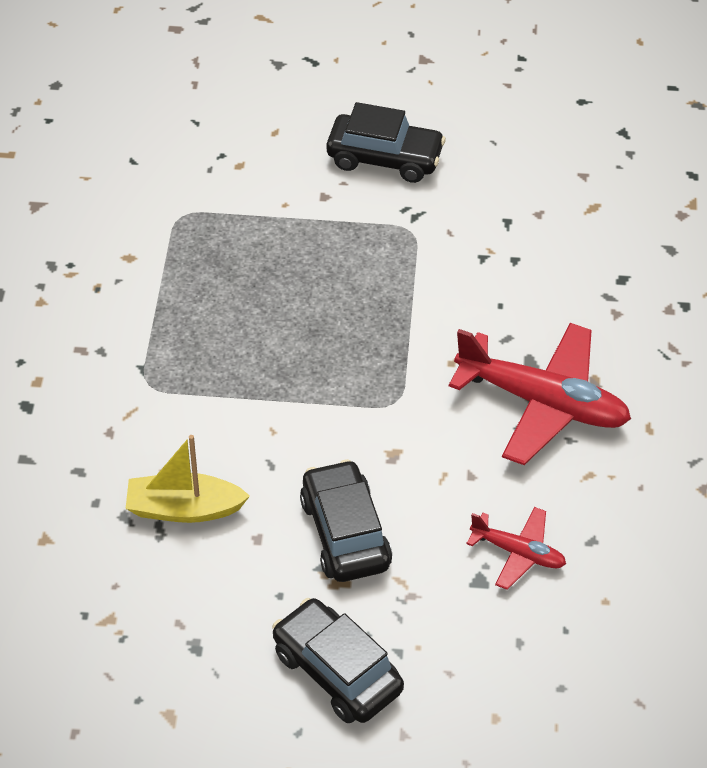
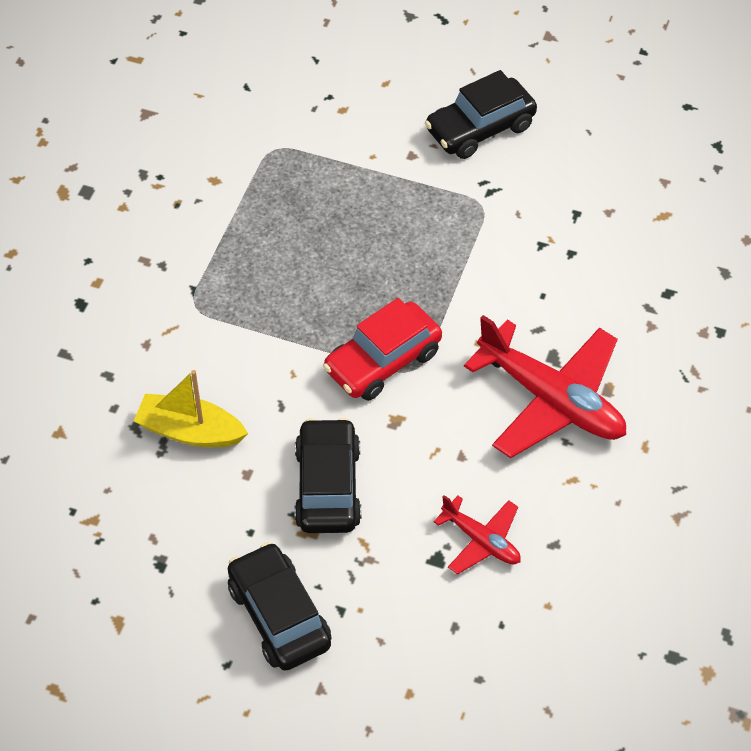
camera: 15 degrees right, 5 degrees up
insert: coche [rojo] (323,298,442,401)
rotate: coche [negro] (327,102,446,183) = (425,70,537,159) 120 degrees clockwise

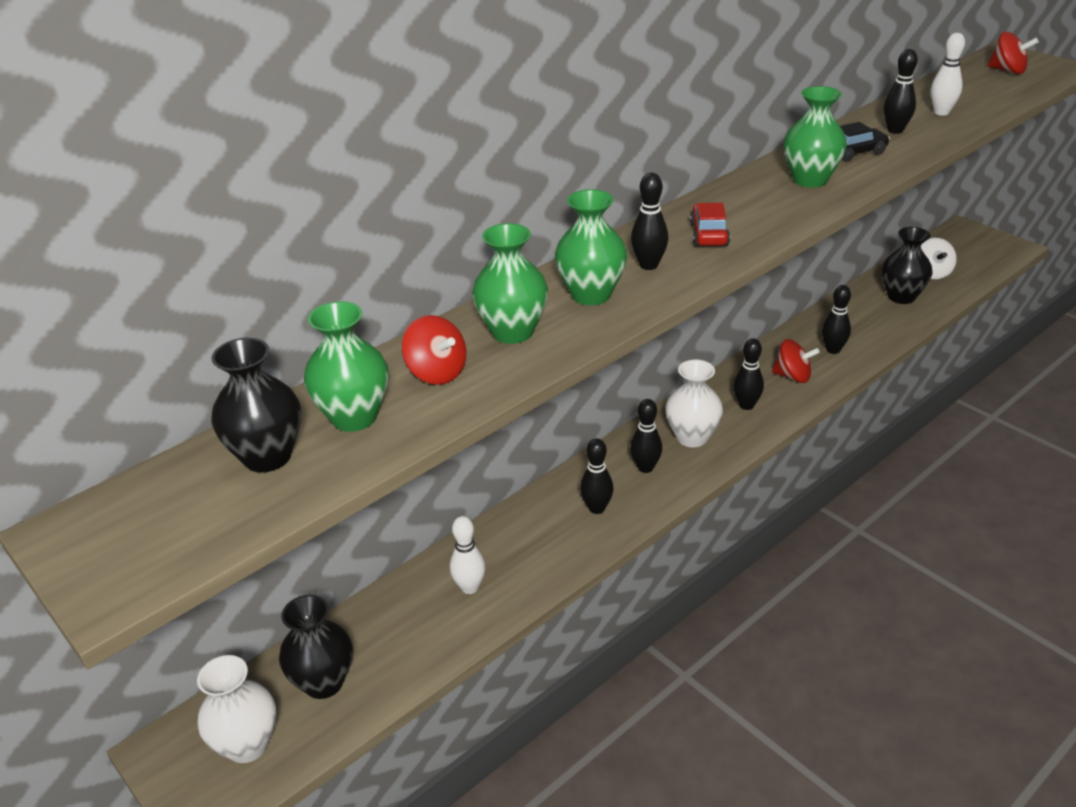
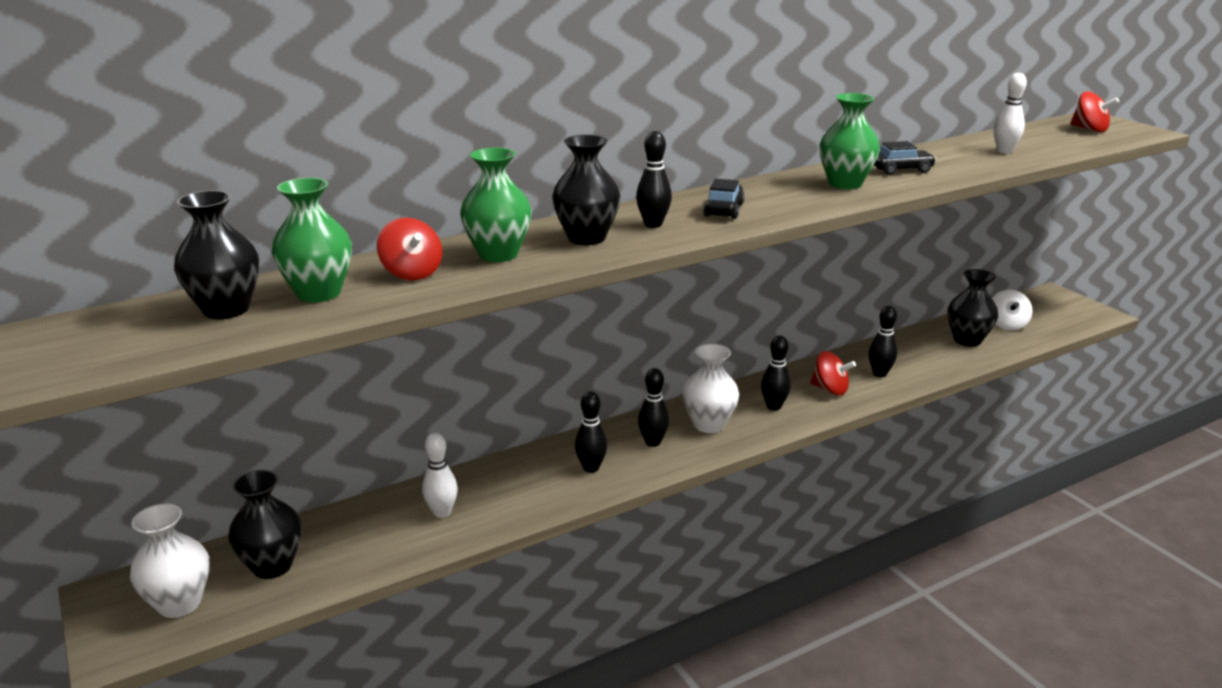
camera: 10 degrees right, 10 degrees down
delete: bolo [negro] (884,49,918,134)
recolor: florero [verde] (555,189,627,305) to florero [negro] (552,135,621,245); coche [rojo] (690,203,730,246) to coche [negro] (703,179,745,219)

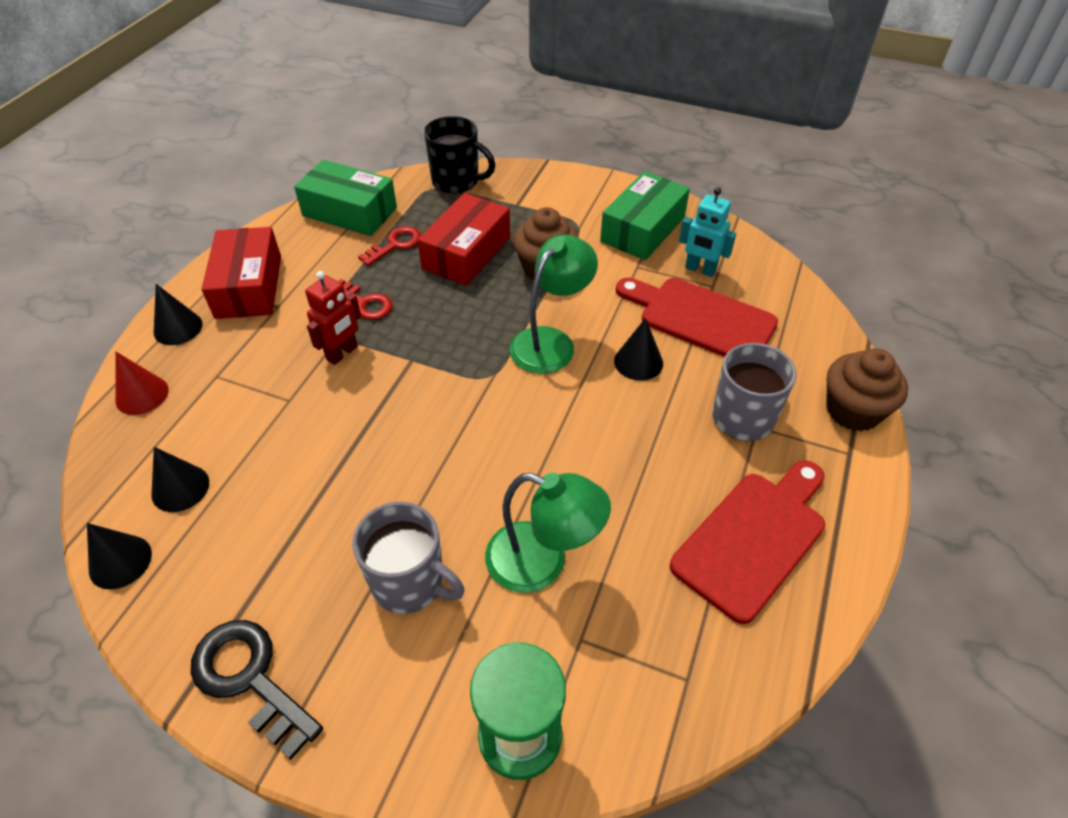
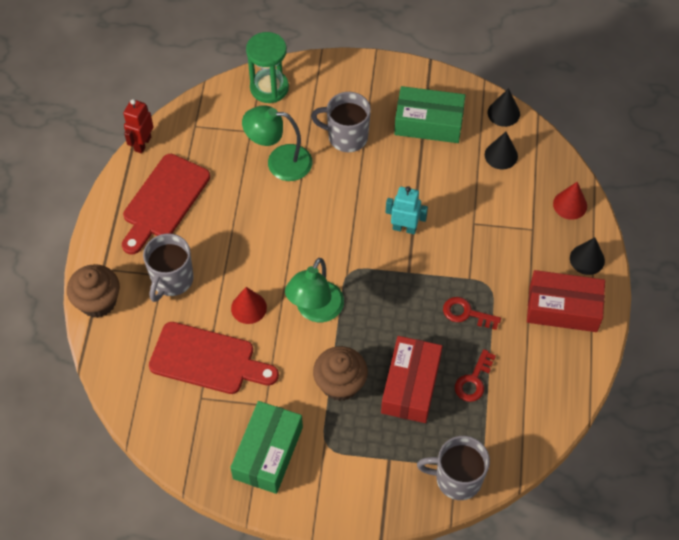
camera: 165 degrees right, 10 degrees up
delete: llave [negro] (191,620,323,760)
move: robot [rojo] (305,271,361,365) to (123,99,154,154); robot [turquesa] (679,187,736,277) to (385,186,428,234); caja [verde] (294,160,397,236) to (394,86,466,143)
recolor: cono [negro] (614,318,663,381) to cono [rojo] (231,287,267,324); taza [negro] (424,116,495,194) to taza [gris] (417,436,490,500)
rotate: caja [rojo] (202,227,281,319) = (527,270,605,332) 60 degrees counterclockwise

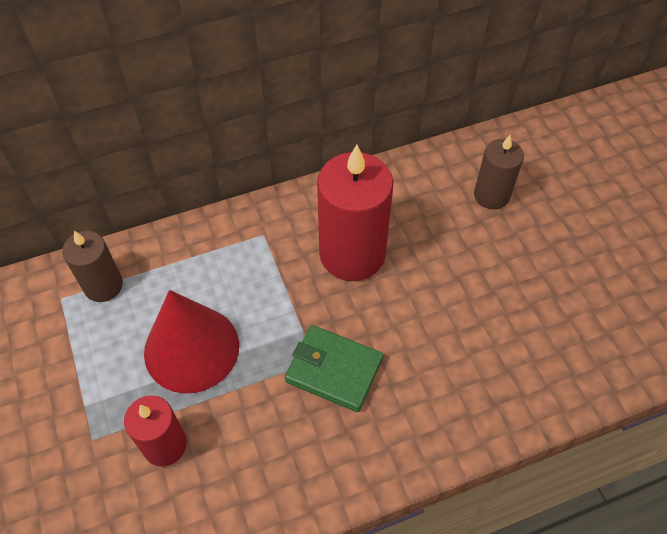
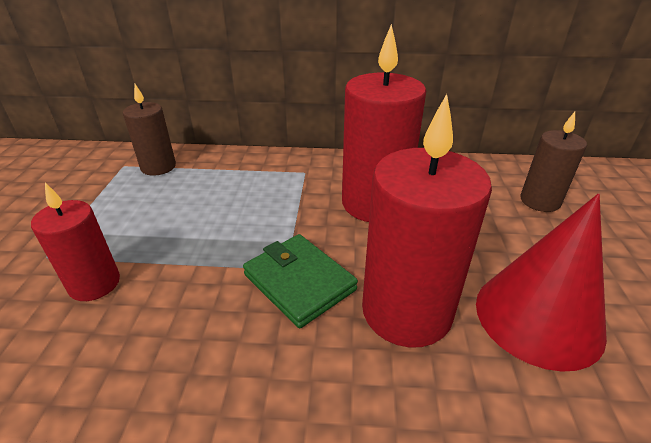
camera: 25 degrees right, 20 degrees down
insert: vela [rojo] (362,94,492,348)
move: cono [rojo] (144,290,239,393) to (476,193,607,372)

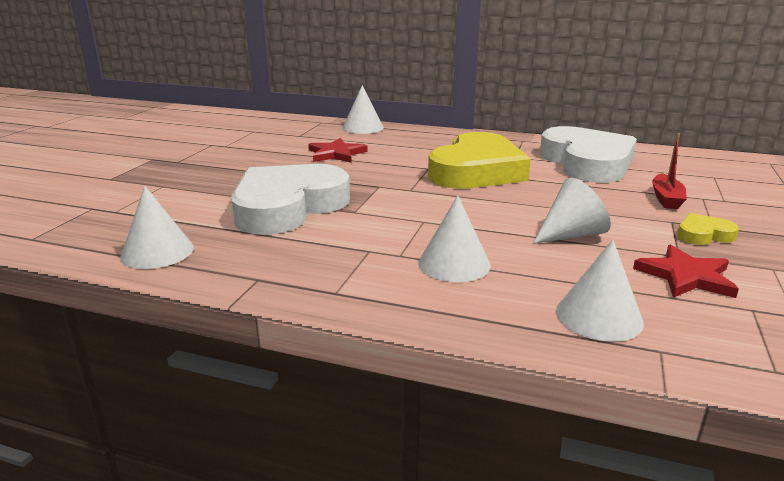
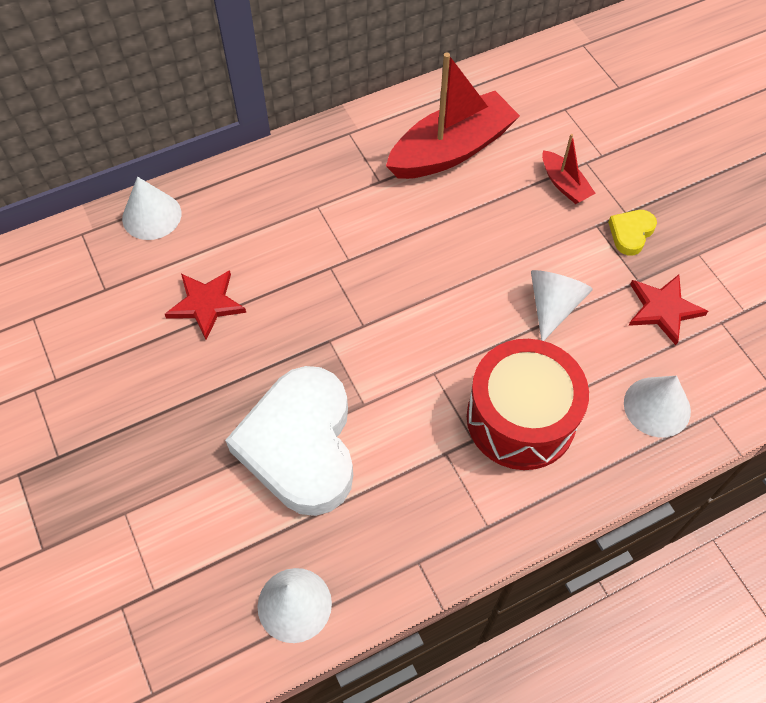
camera: 45 degrees left, 35 degrees up
delete: corazón [amarillo] (428,132,531,189)
replace: corazón [blanco] (540,126,637,182) to barco [rojo] (386,52,520,179); cono [blanco] (418,196,491,282) to tambor [rojo] (467,339,589,470)

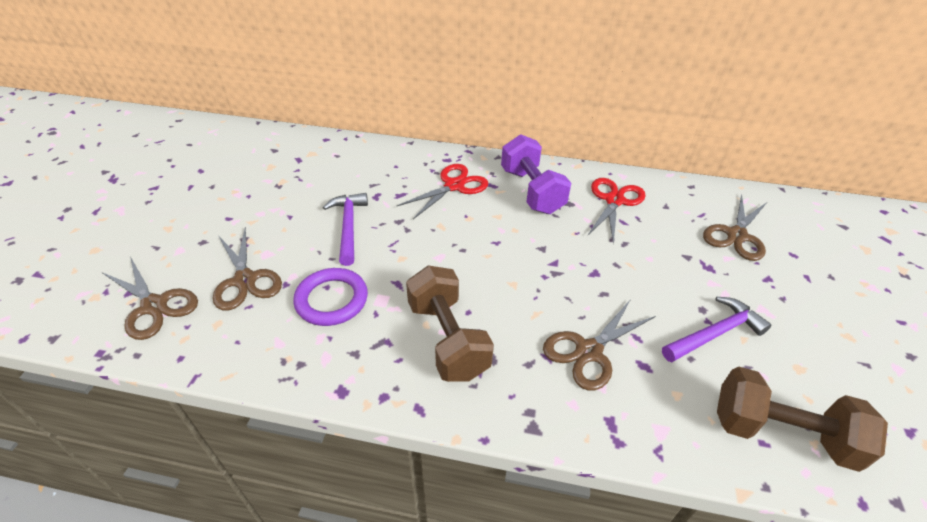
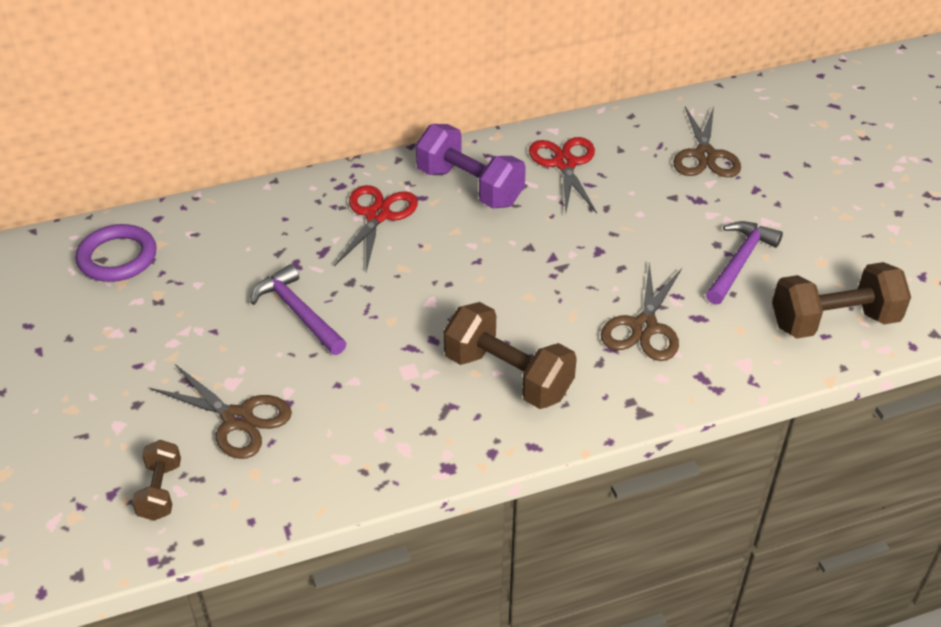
camera: 30 degrees left, 0 degrees up
move: anillo [morado] (293,268,368,326) to (76,224,157,282)
replace: tijeras [marrón] (103,257,198,340) to mancuerna [marrón] (132,440,181,521)

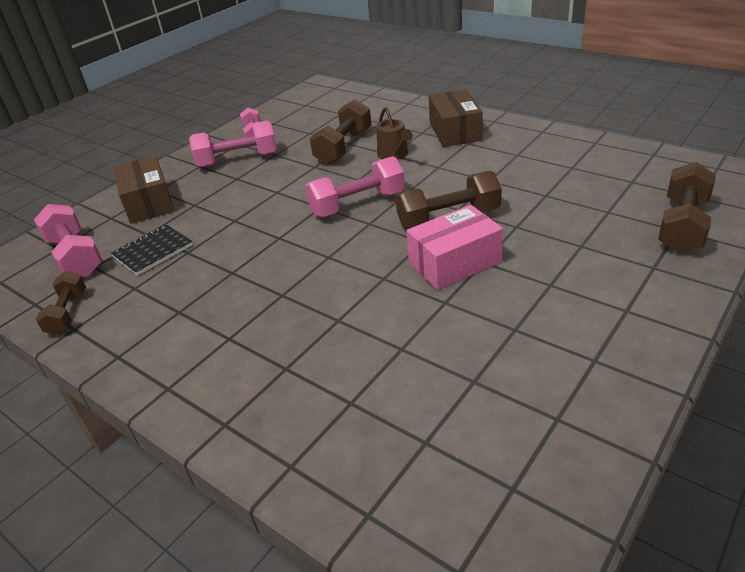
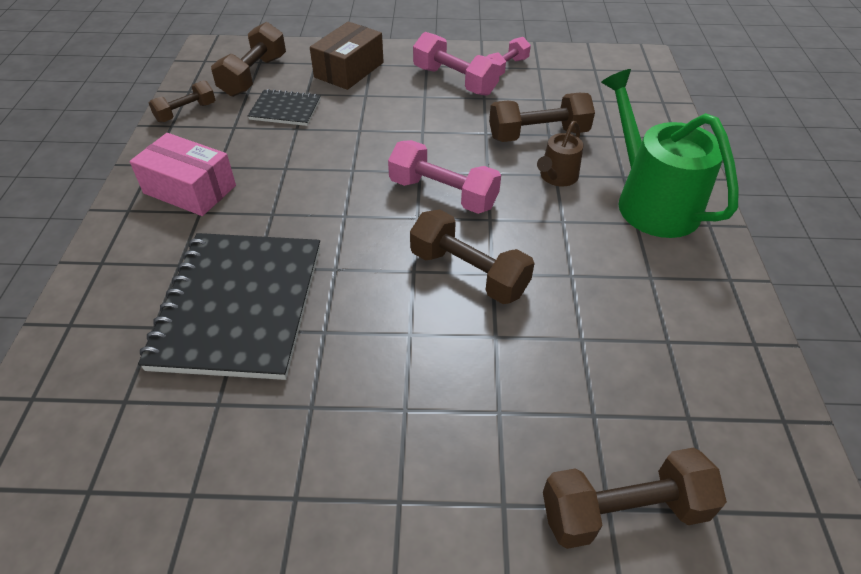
camera: 50 degrees right, 10 degrees up
insert: cuaderno [negro] (138,233,320,380)
move: caja [rosa] (406,205,503,290) to (130,133,236,216)
replace: caja [marrón] (429,89,483,147) to regadera [verde] (601,69,739,238)
recolor: mancuerna [rosa] (34,204,103,277) to mancuerna [marrón] (211,22,286,97)

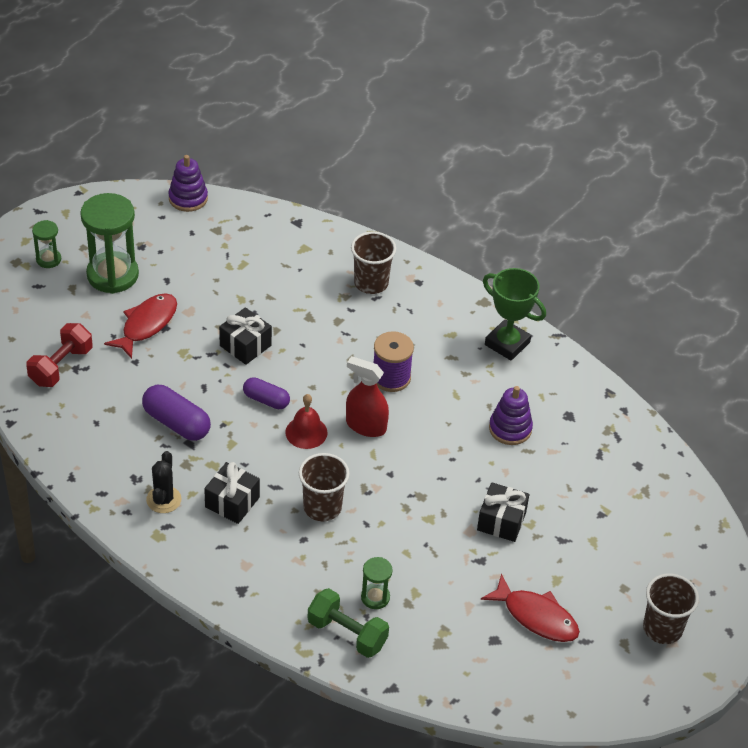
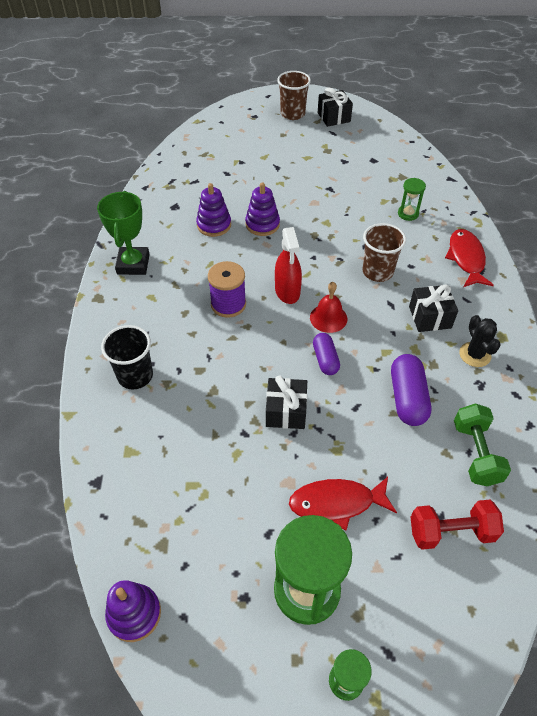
camera: 125 degrees left, 5 degrees up
insert: juguete apilable [morado] (245,183,280,236)
move: regalo [negro] (477,482,529,542) to (318,87,353,127); pez [rojo] (481,574,580,642) to (445,229,494,287); mancuerna [verde] (308,588,389,658) to (454,404,511,486)
recolor: vaso [marrón] (351,231,396,294) to vaso [negro] (101,325,153,389)
rotate: cactus [negro] (146,451,182,513) = (459,315,501,367) 75 degrees counterclockwise

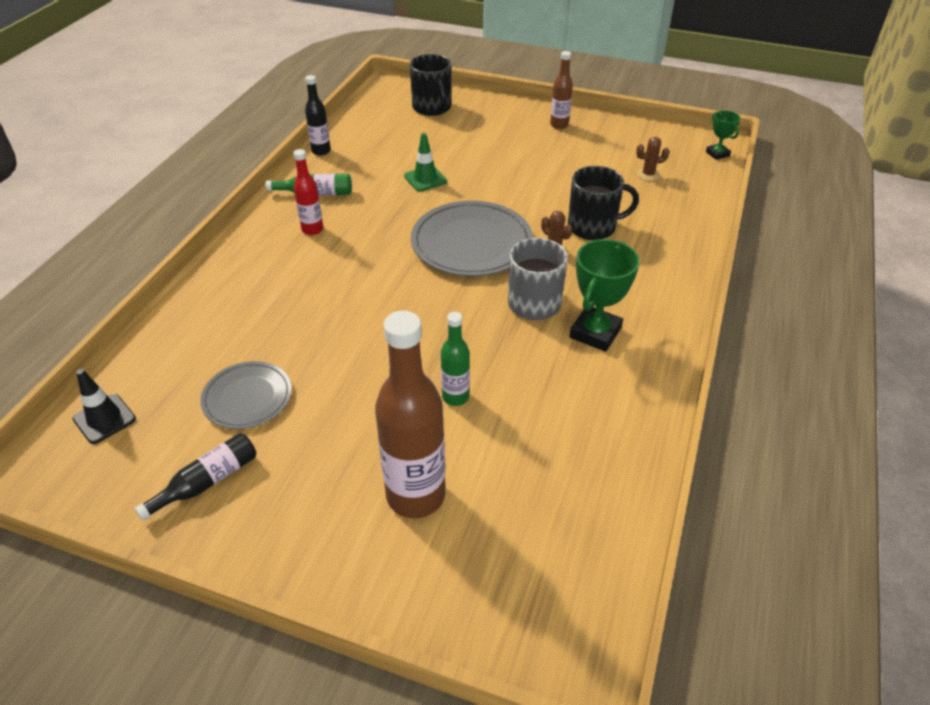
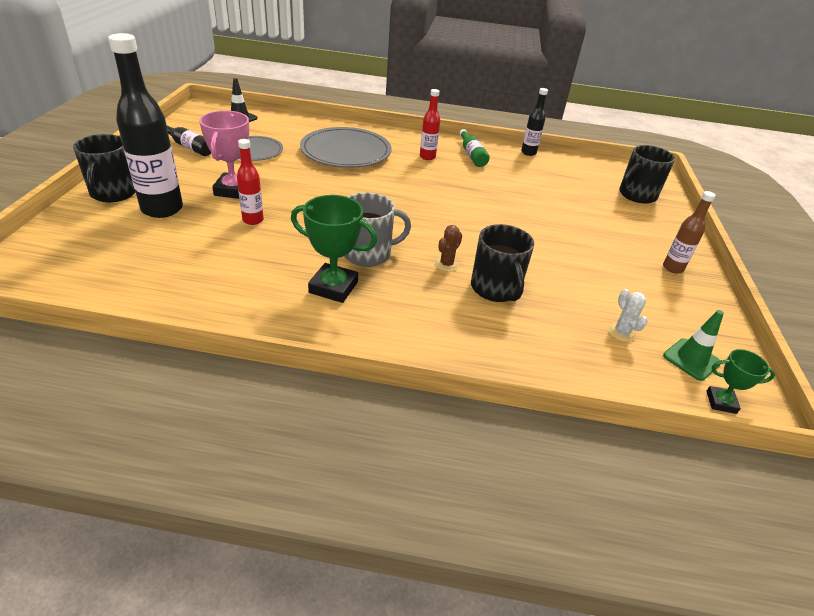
camera: 75 degrees right, 5 degrees down
insert: taza [negro] (73,134,136,202); trofeo [rosa] (199,111,249,199)
move: plato [gris] (411,201,533,276) to (300,127,391,168); cono de tráfico [verde] (404,133,447,192) to (663,310,724,381)
recolor: botella [marrón] (375,310,445,518) to botella [negro] (108,33,183,218); botella [verde] (441,312,470,406) to botella [rojo] (237,139,264,225); cactus [marrón] (636,137,670,181) to cactus [blanco] (608,289,648,342)
rotate: trofeo [verde] (706,110,741,160) = (706,349,775,414) 45 degrees clockwise

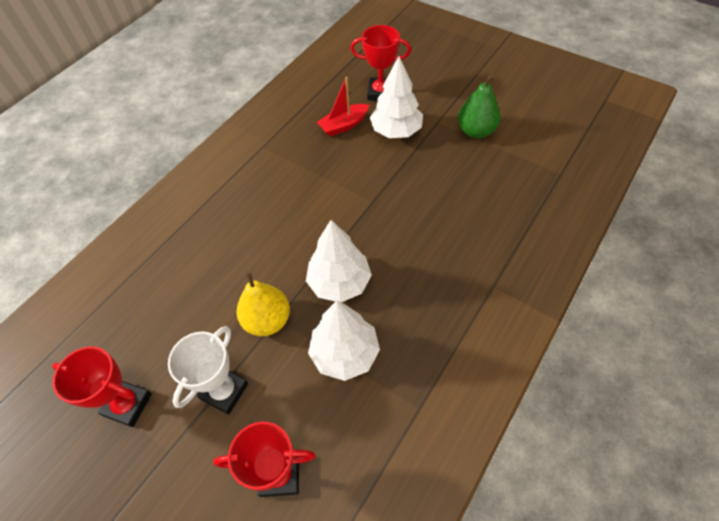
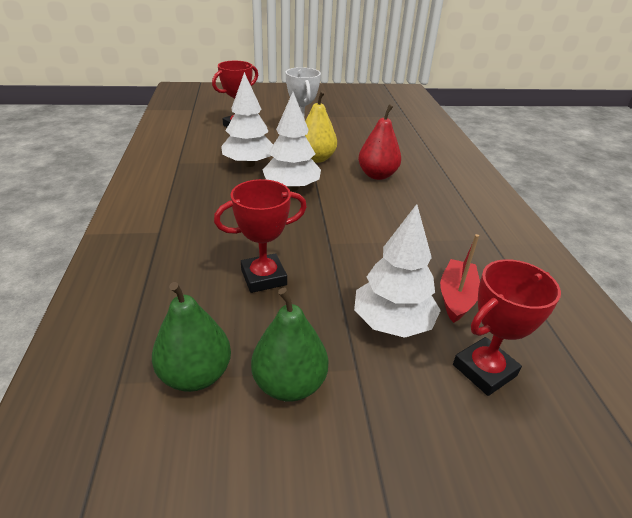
camera: 135 degrees right, 20 degrees down
insert: pera [verde] (152,282,231,392); pera [rojo] (358,104,401,180)
move: trofeo [rojo] (52,346,152,427) to (214,179,307,293)

